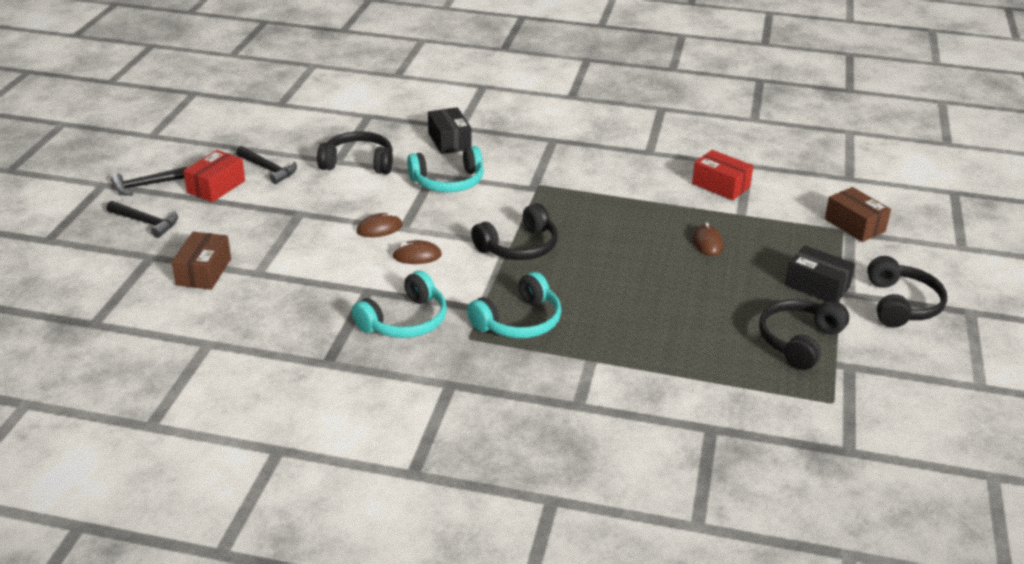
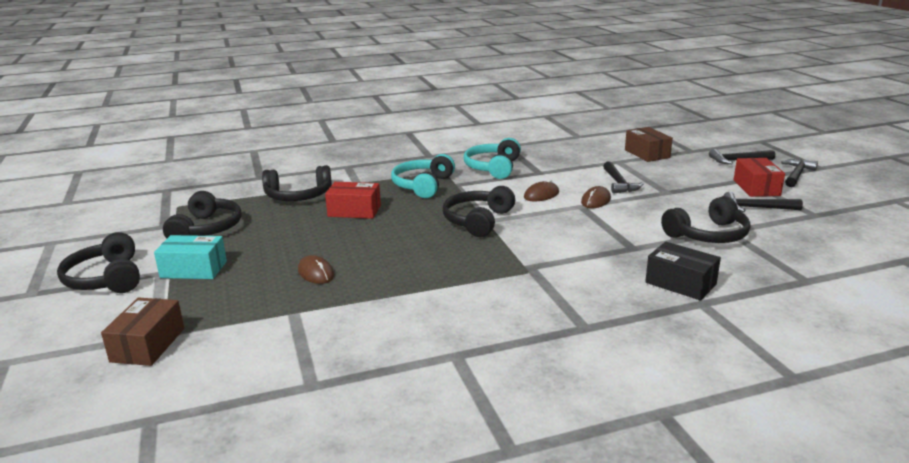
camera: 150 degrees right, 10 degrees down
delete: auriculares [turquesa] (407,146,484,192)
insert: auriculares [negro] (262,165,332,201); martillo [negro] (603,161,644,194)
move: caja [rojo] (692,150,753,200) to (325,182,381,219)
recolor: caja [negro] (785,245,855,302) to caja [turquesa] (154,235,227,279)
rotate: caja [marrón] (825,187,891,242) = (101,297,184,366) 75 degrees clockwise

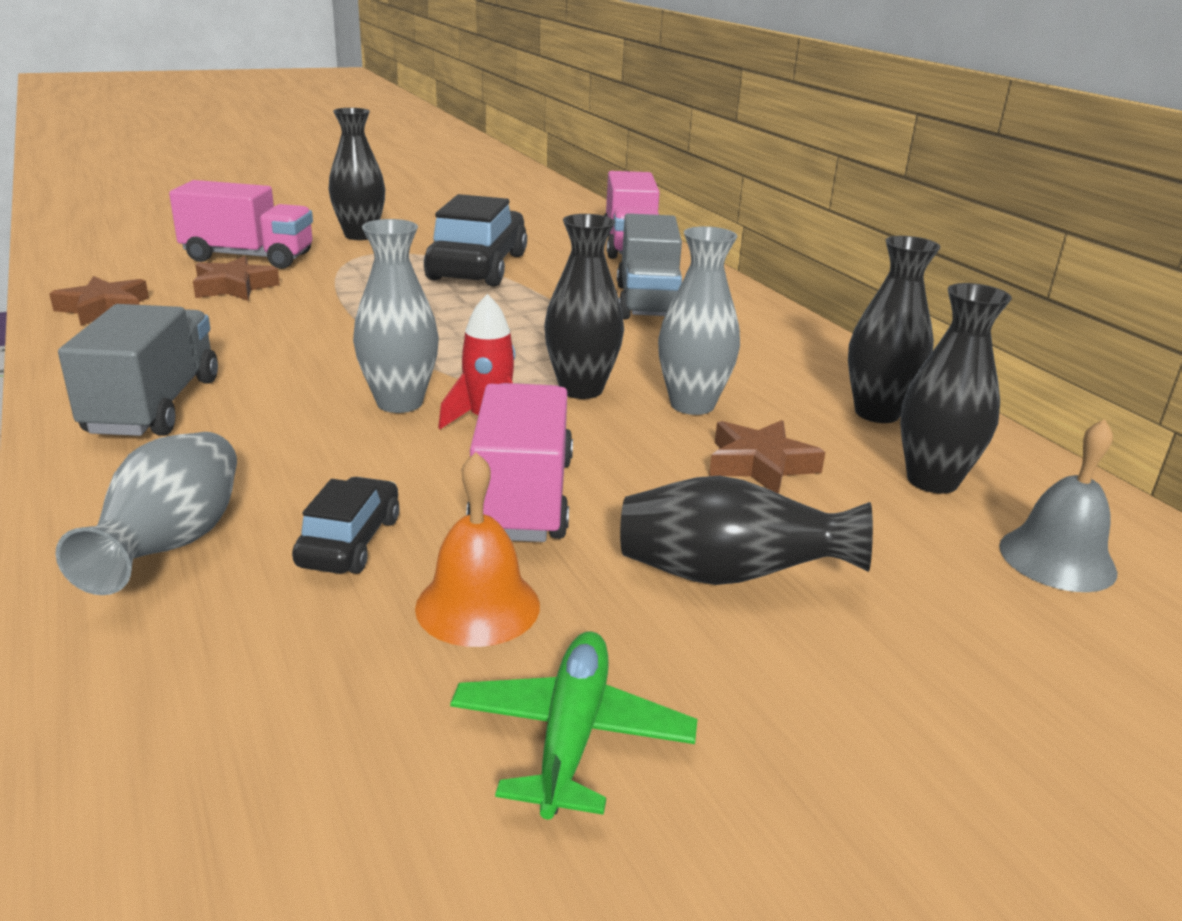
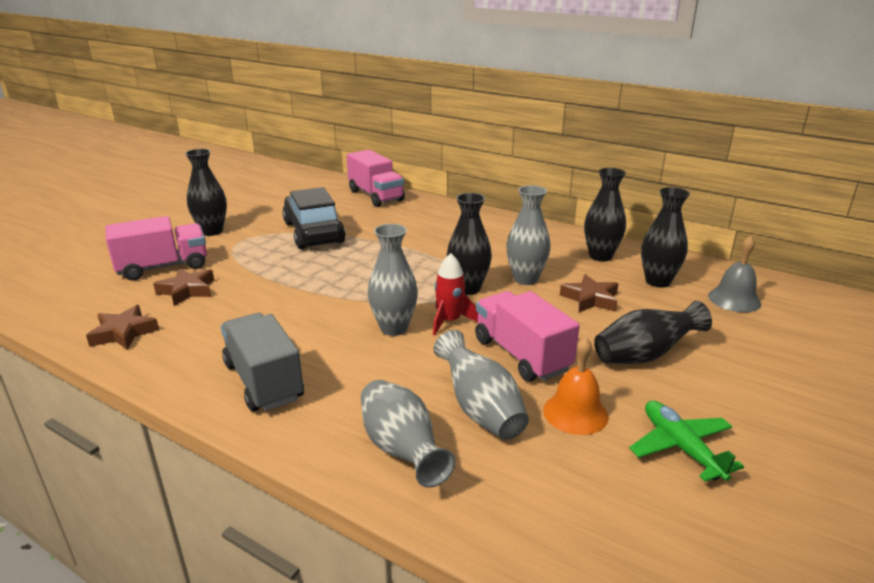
camera: 30 degrees left, 0 degrees up
delete: camión [gris] (617,213,682,319)
replace: coche [negro] (292,477,399,574) to florero [gris] (433,330,529,440)

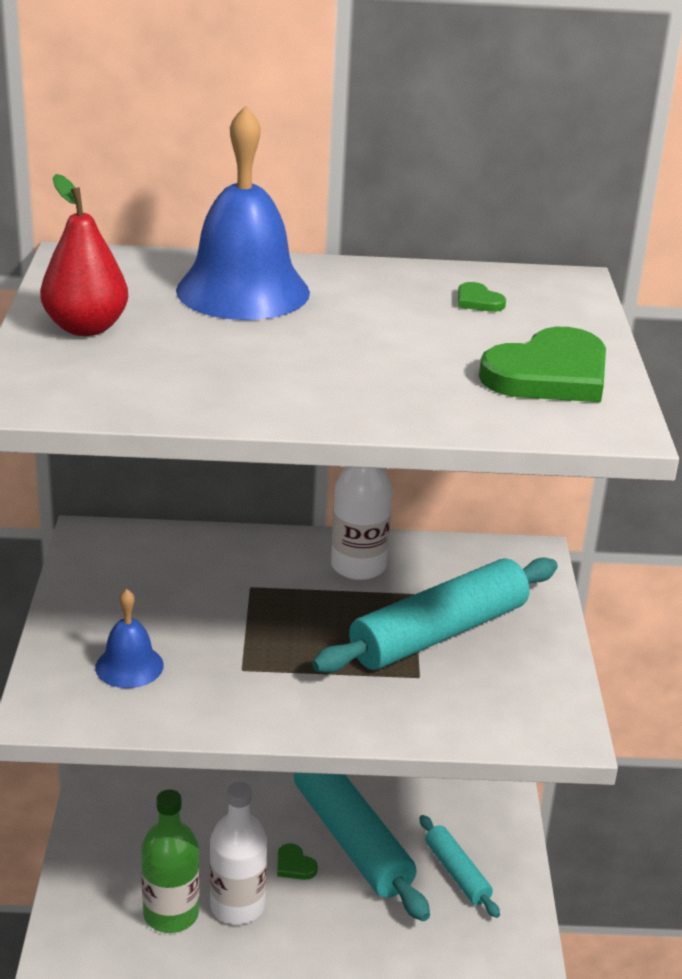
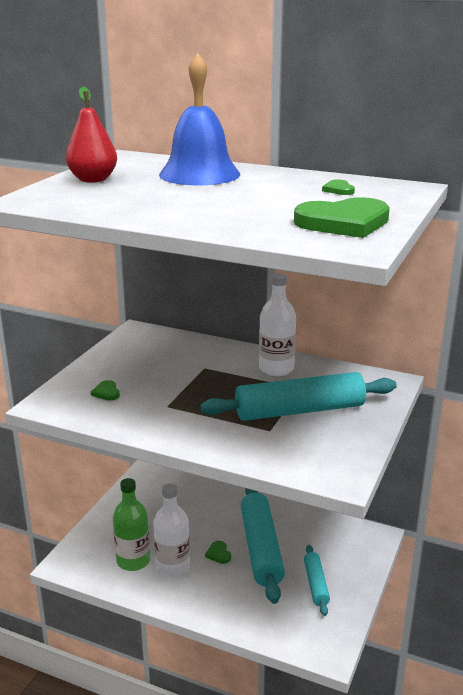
camera: 25 degrees right, 5 degrees down
replace: campana [azul] (95,589,164,688) to corazón [verde] (91,380,120,401)

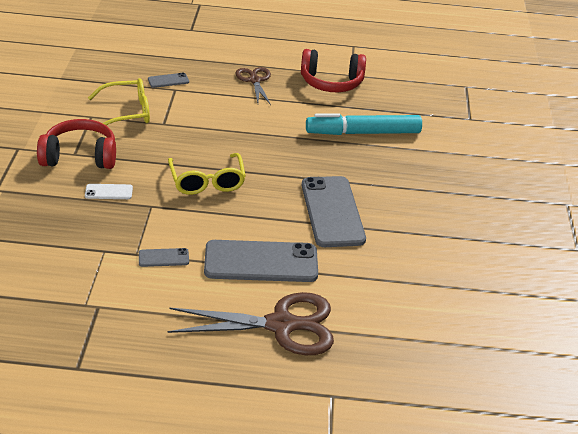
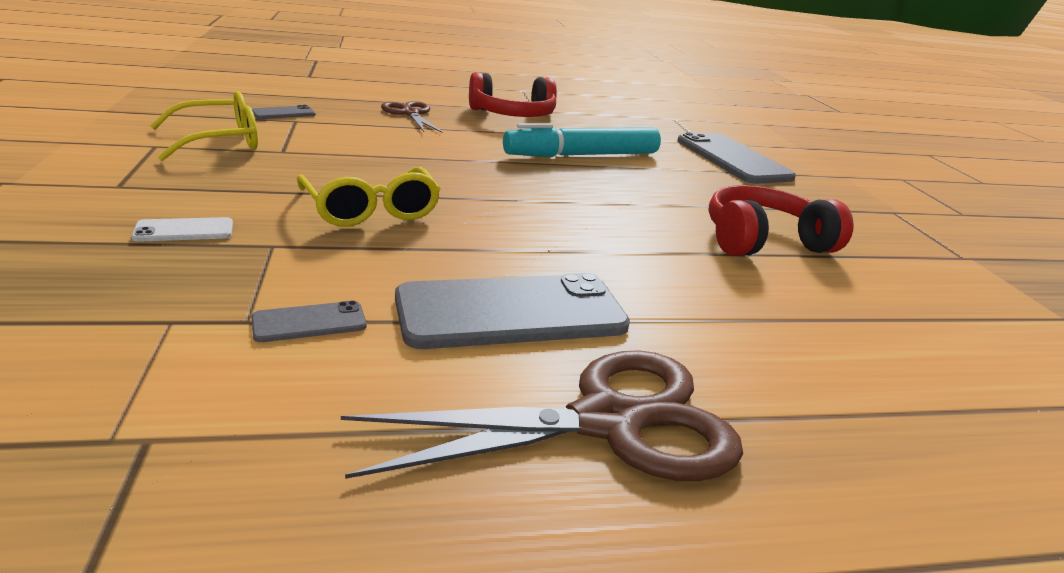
camera: 15 degrees left, 10 degrees down
move: móvil [gris] (302,176,366,247) to (677,132,796,184); auriculares [rojo] (37,119,116,169) to (708,185,854,256)

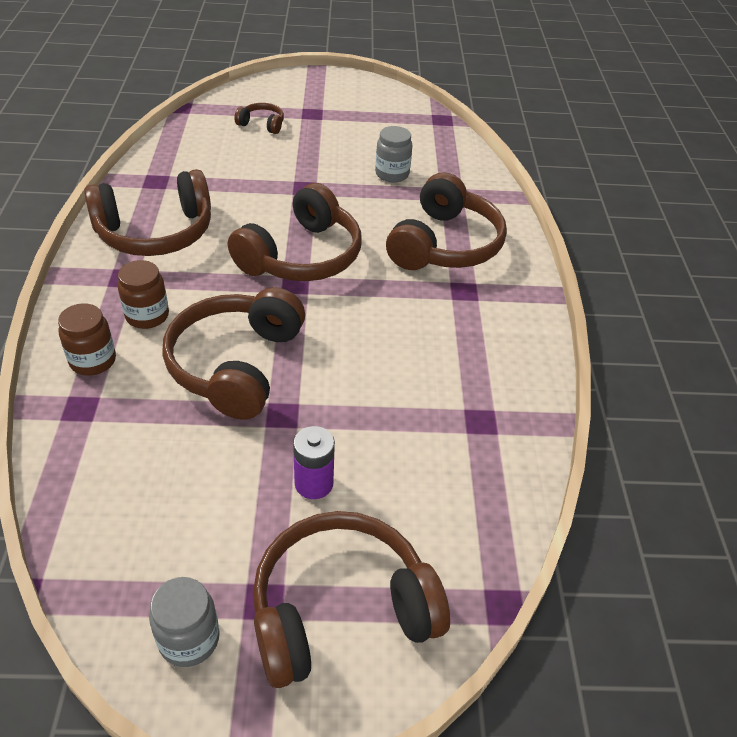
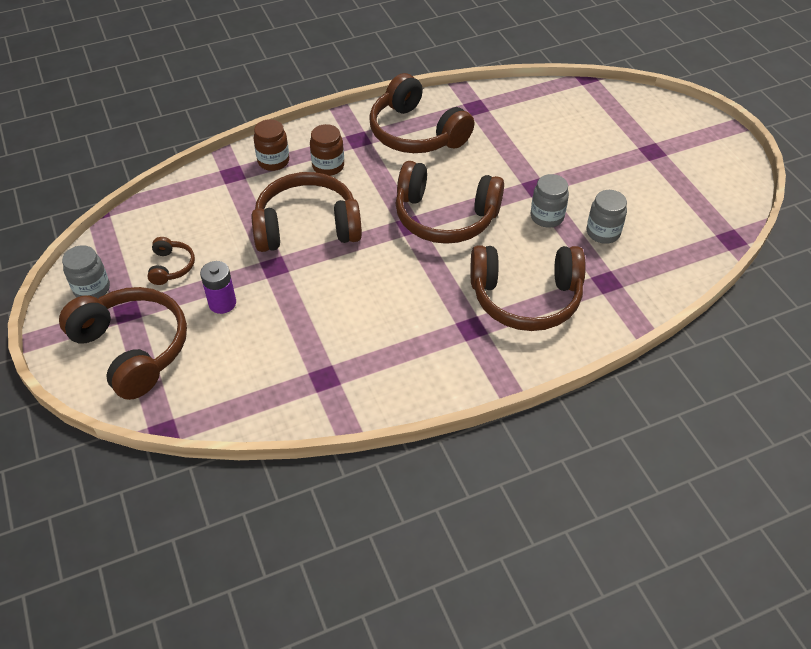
camera: 70 degrees right, 5 degrees up
insert: tarro [gris] (531,174,569,228)
move: auriculares [marrón] (234,103,284,134) to (147,237,195,285)

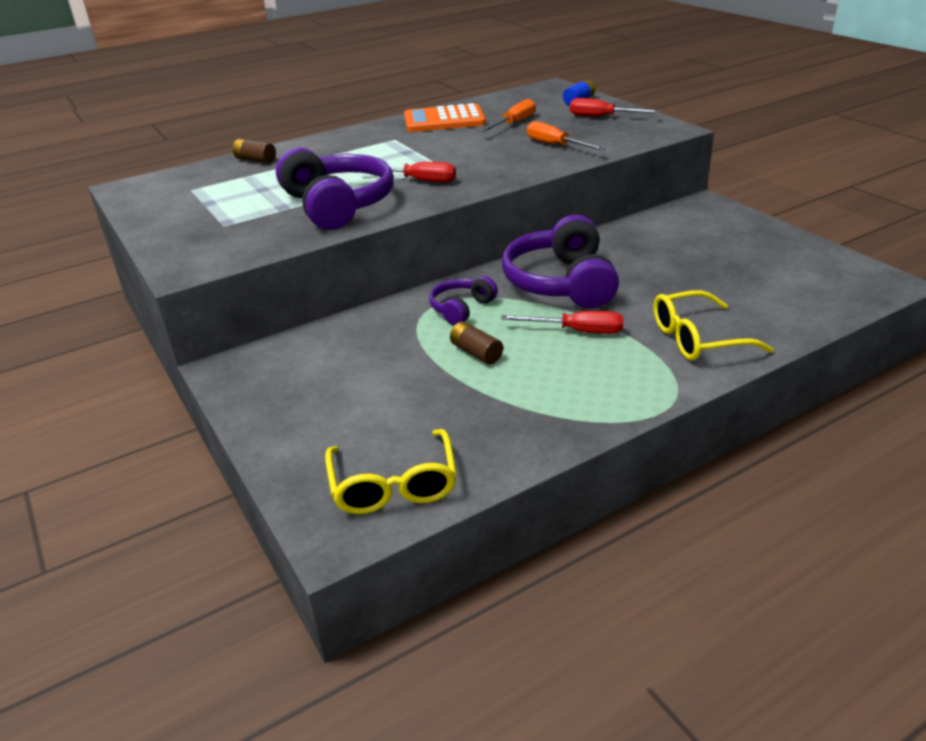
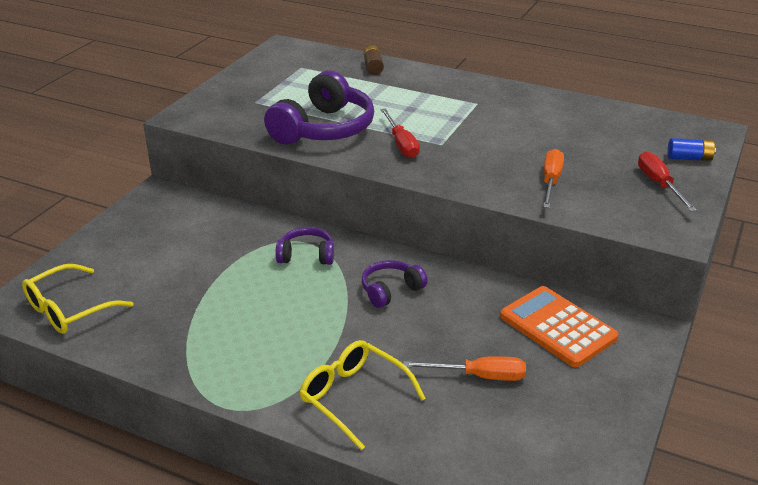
camera: 55 degrees right, 0 degrees up
delete: pila [marrón] (450,321,503,364); destornillador [rojo] (501,311,624,334)
move: destornillador [naranja] (479,99,536,132) to (403,356,526,381); calculadora [naranja] (404,103,486,132) to (500,286,619,367)
resize: auriculares [morado] (502,215,619,308) = (362,260,428,308) x0.52

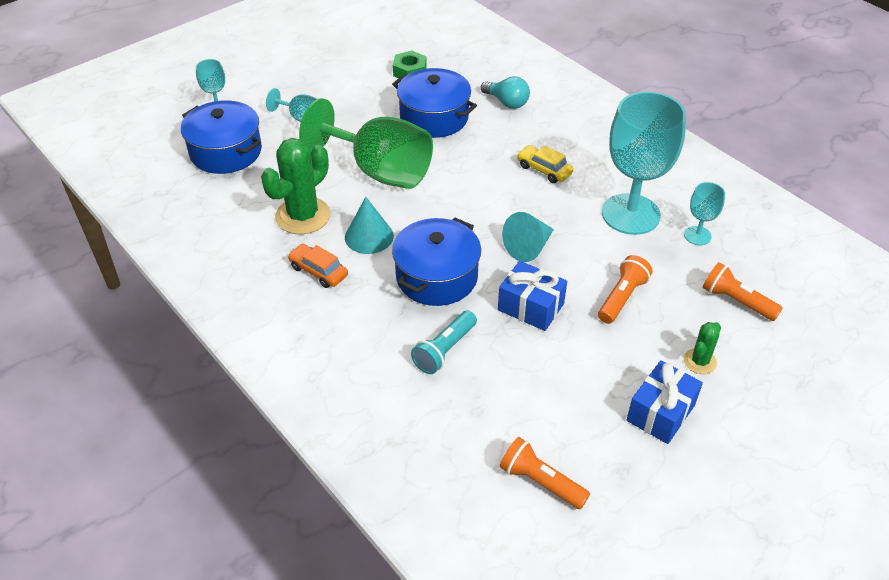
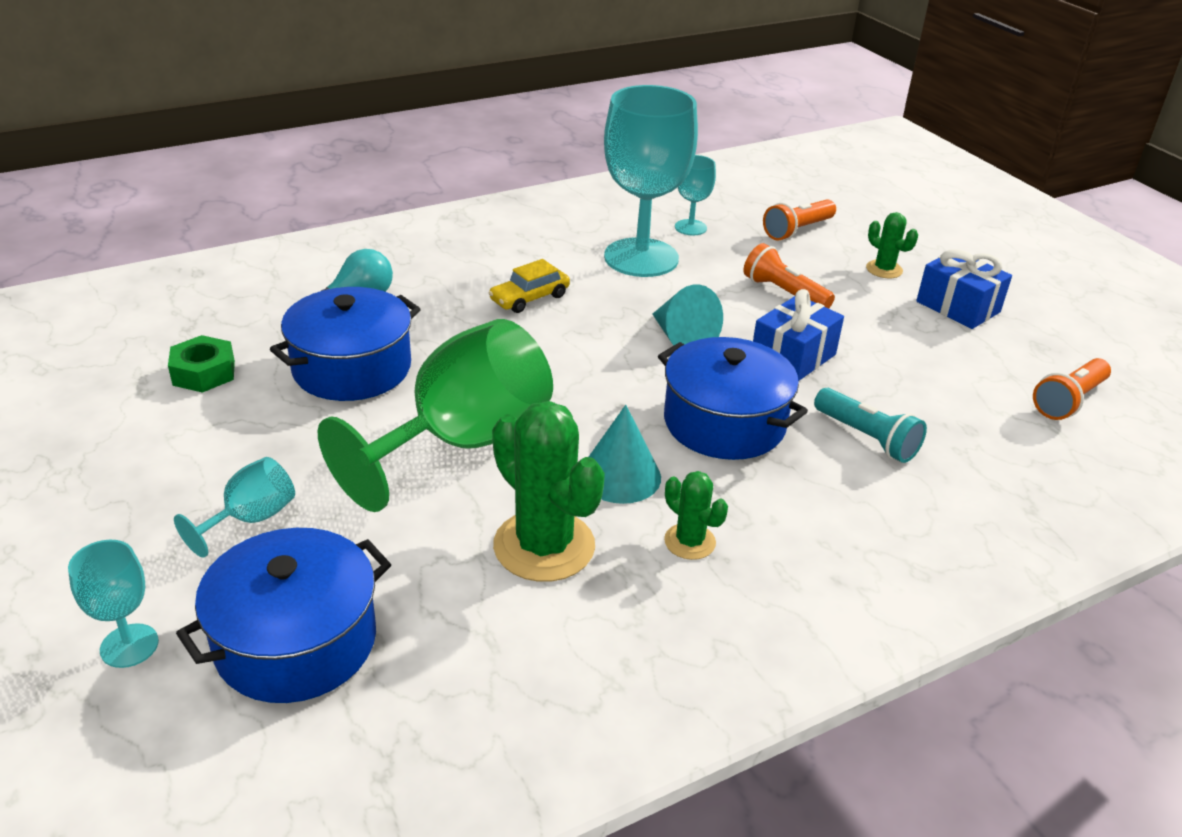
camera: 80 degrees left, 10 degrees down
replace: coche [naranja] (288,244,348,288) to cactus [verde] (664,471,728,560)

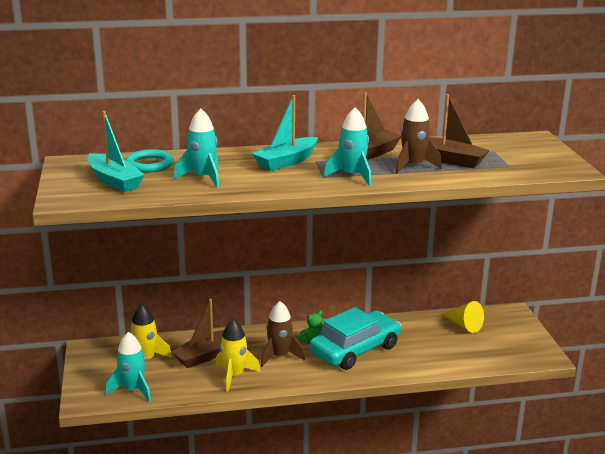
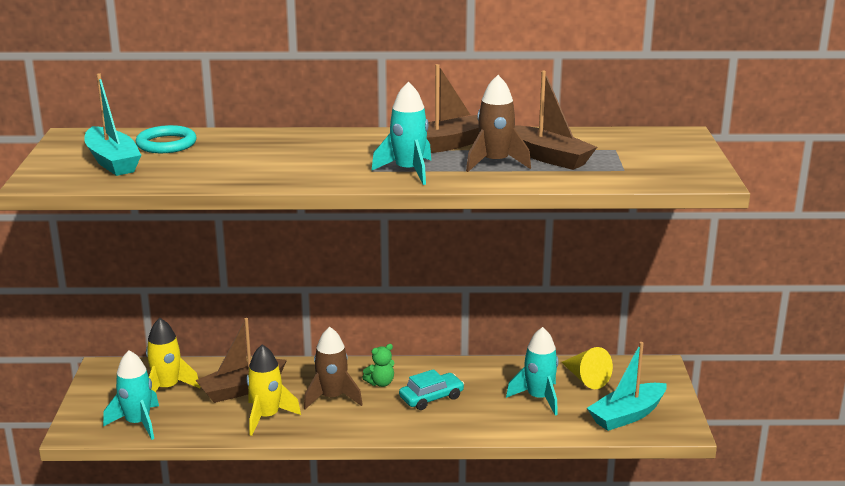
camera: 10 degrees right, 0 degrees up
move: cohete [turquesa] (174,108,219,188) to (506,327,558,416); barco [turquesa] (252,95,318,171) to (587,342,667,431)
resize: coche [turquesa] (310,307,401,370) = (399,369,464,410) x0.52

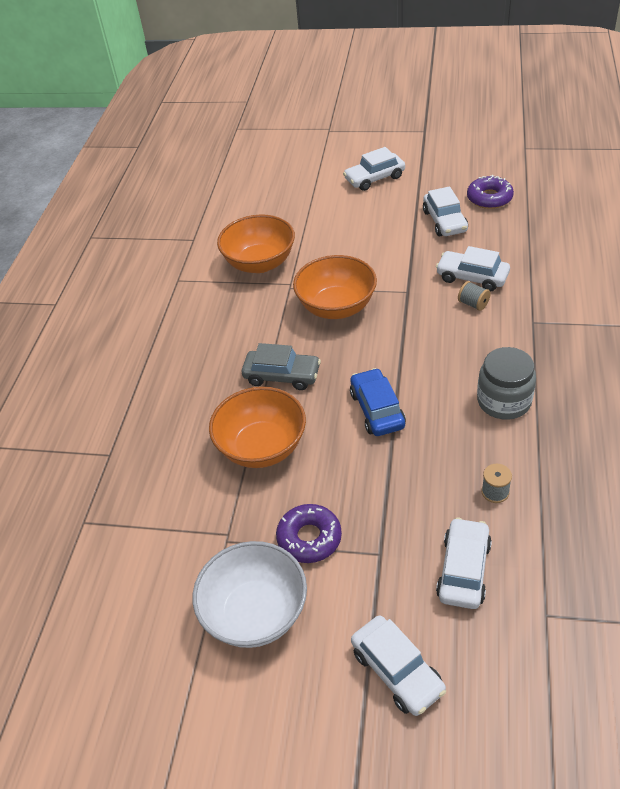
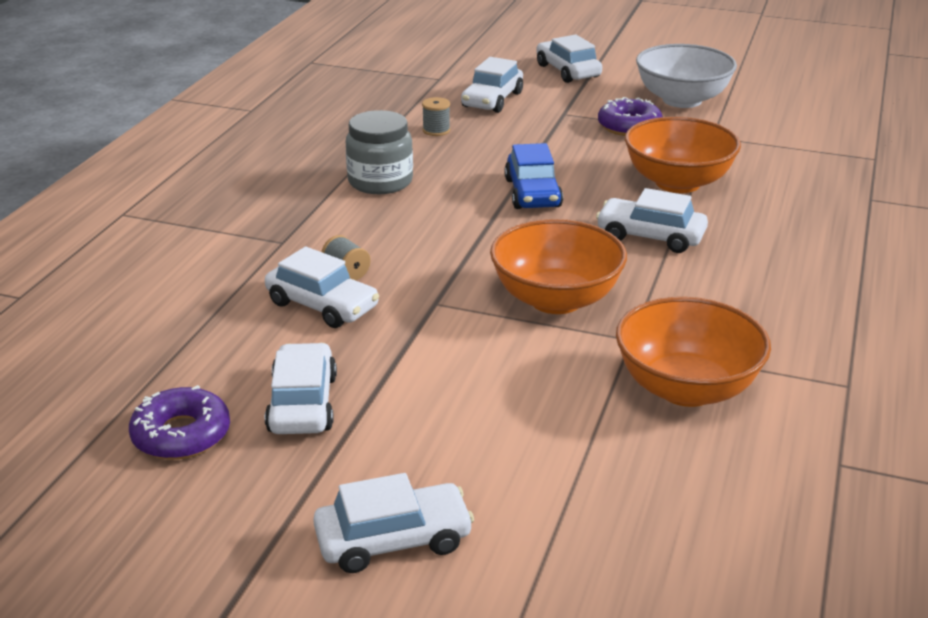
camera: 175 degrees left, 15 degrees down
recolor: coche [gris] (242,343,321,390) to coche [blanco] (596,188,708,253)

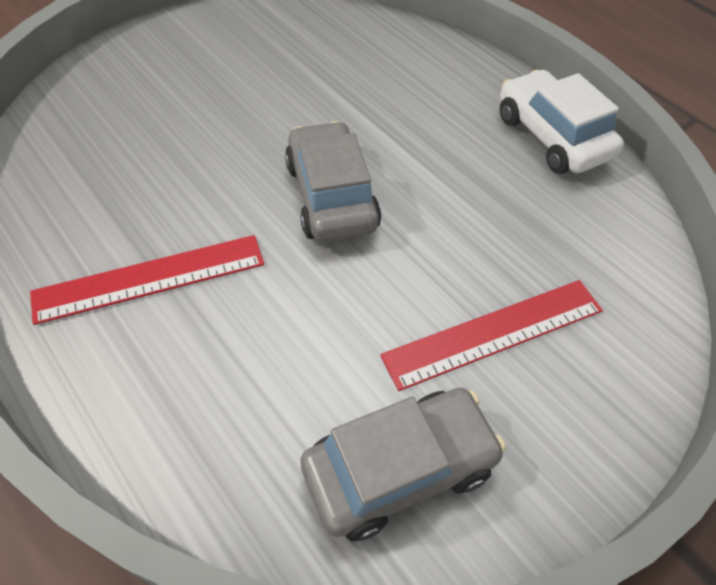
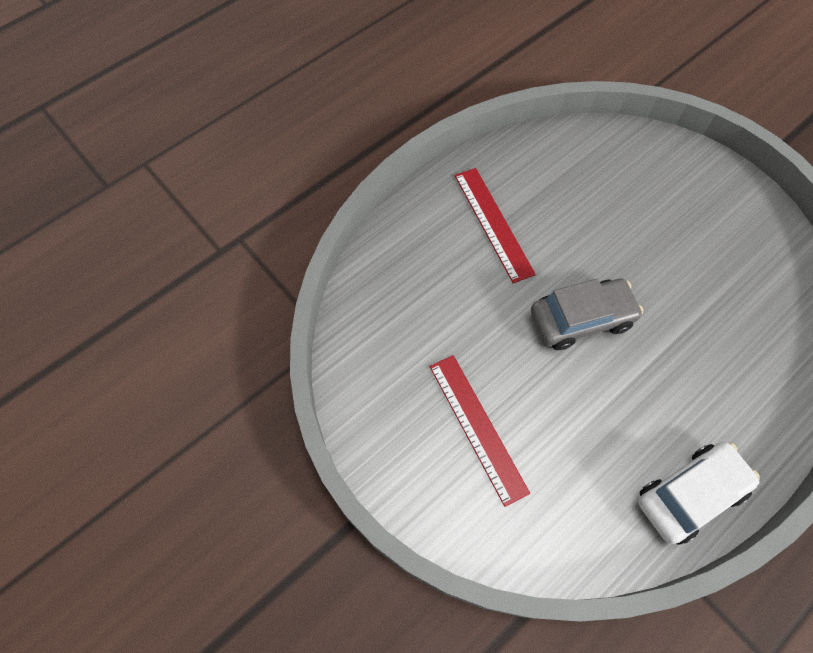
camera: 90 degrees right, 10 degrees up
delete: coche [gris] (300,388,506,542)

